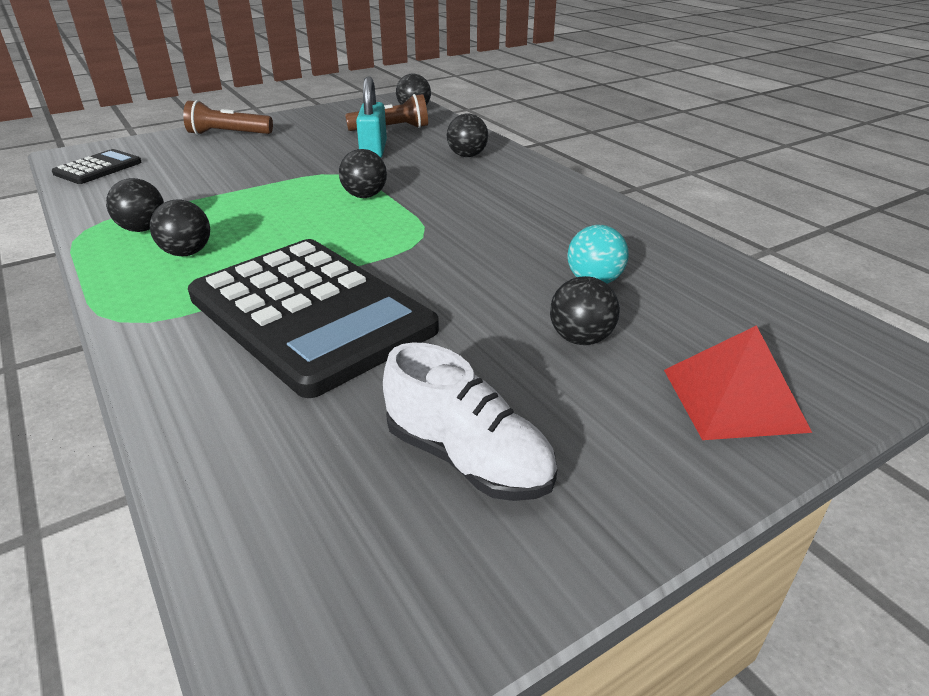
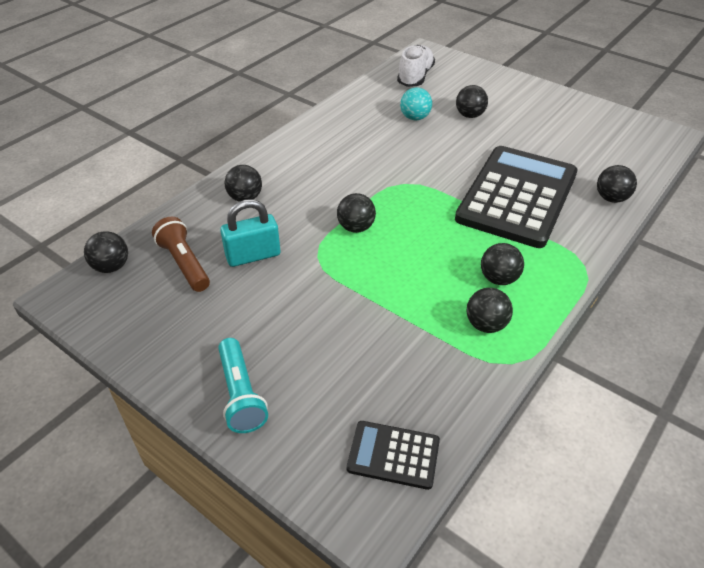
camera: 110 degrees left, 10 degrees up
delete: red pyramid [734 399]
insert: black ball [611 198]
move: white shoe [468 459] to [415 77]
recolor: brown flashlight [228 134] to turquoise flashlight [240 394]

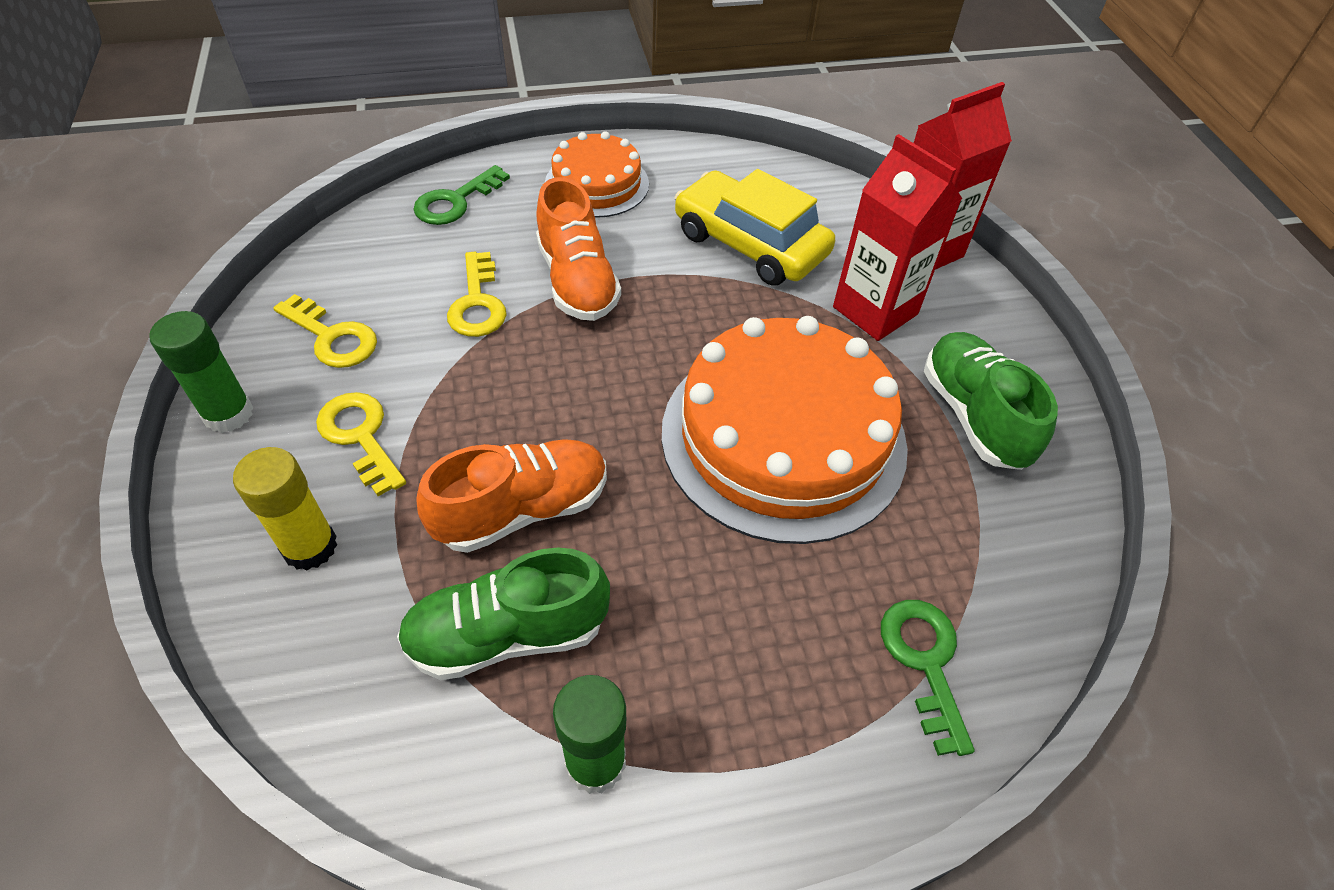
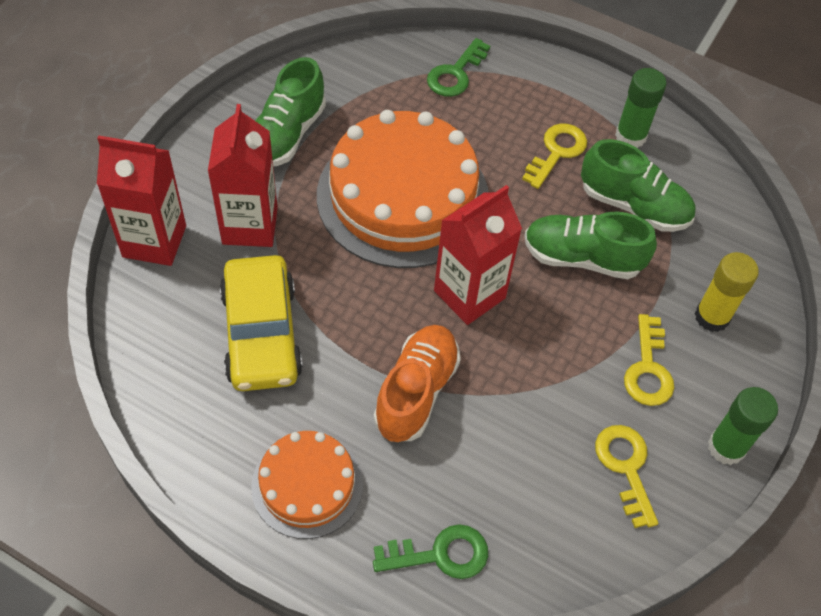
camera: 140 degrees left, 5 degrees up
insert: red carton [469 294]
move: yellow key [478 303] to [557 152]
recolor: orange shoe [523 509] to green shoe [582 258]

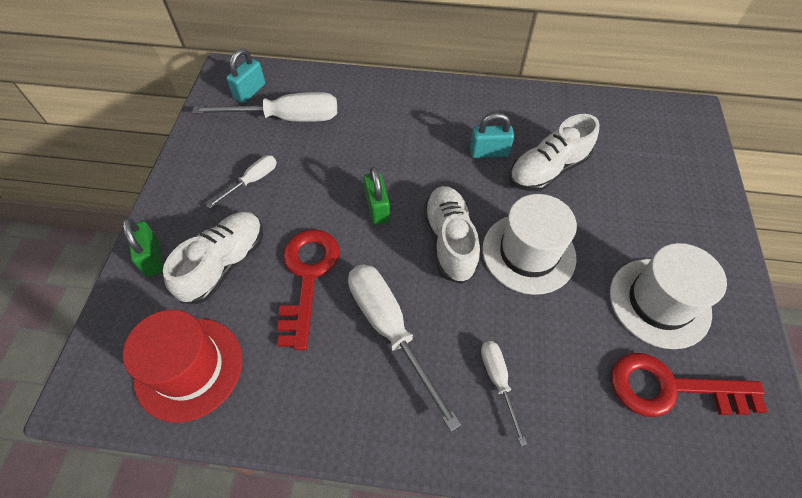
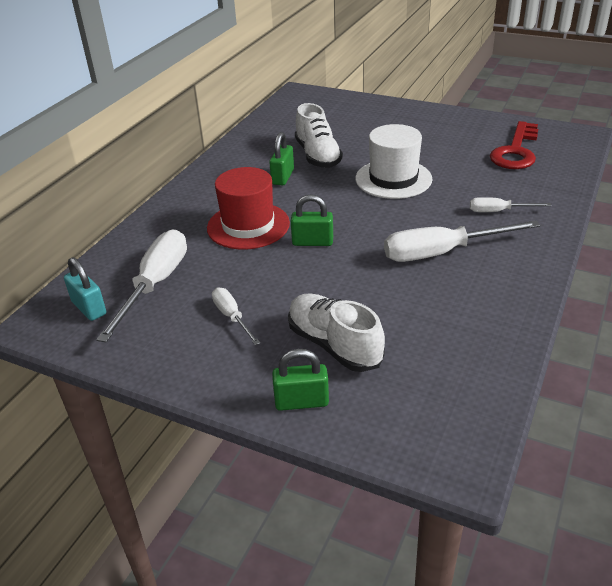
camera: 70 degrees left, 20 degrees down
delete: red key [307 277]; white shoe [450 241]; white hat [659 302]
move: red hat [189 368] to [248 225]
recolor: turquoise padlock [489 152] to green padlock [282 177]

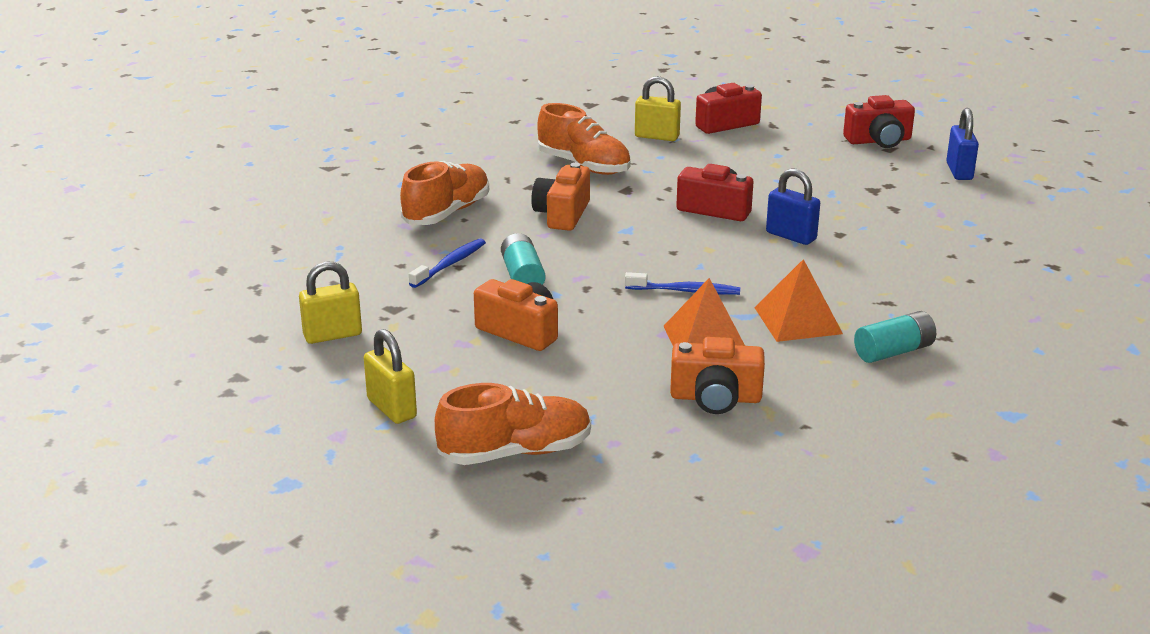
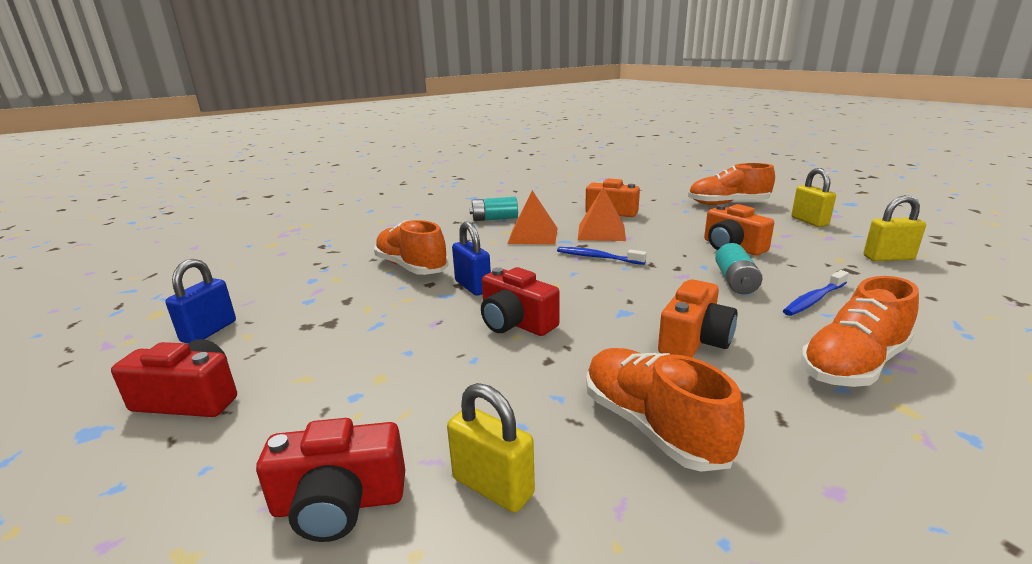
camera: 160 degrees left, 5 degrees down
insert: orange shoe [411 267]

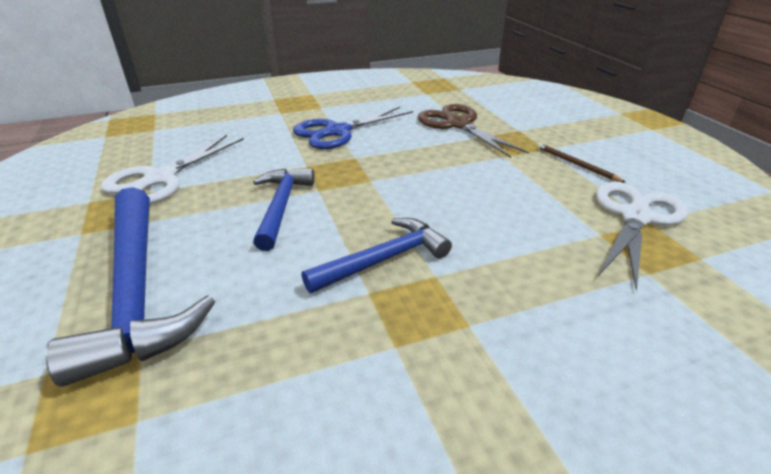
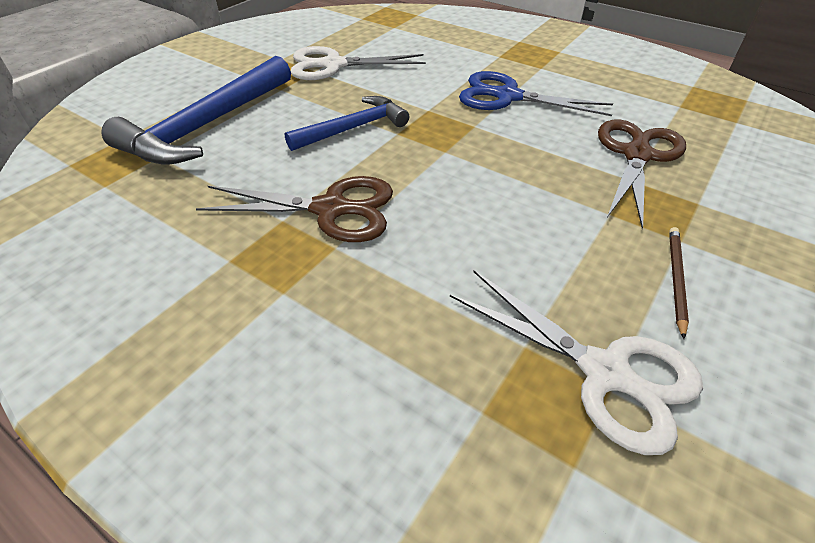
camera: 55 degrees right, 10 degrees up
replace: blue hammer [383 259] to brown scissors [330 209]
rotate: white scissors [635 217] = [604 372] 45 degrees clockwise

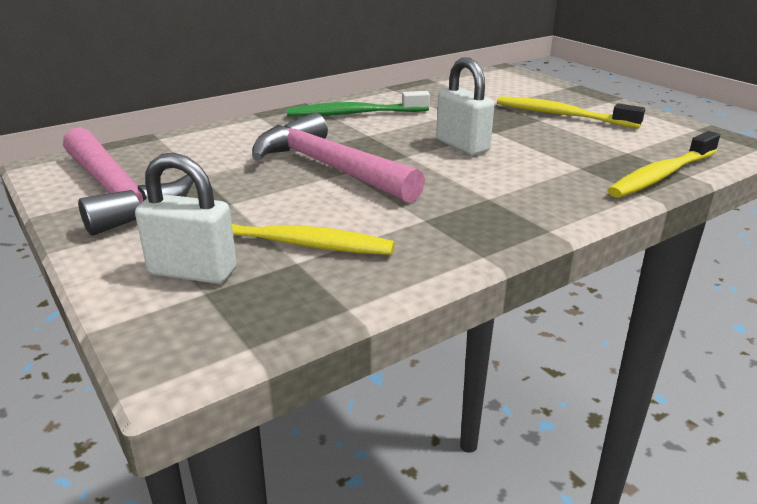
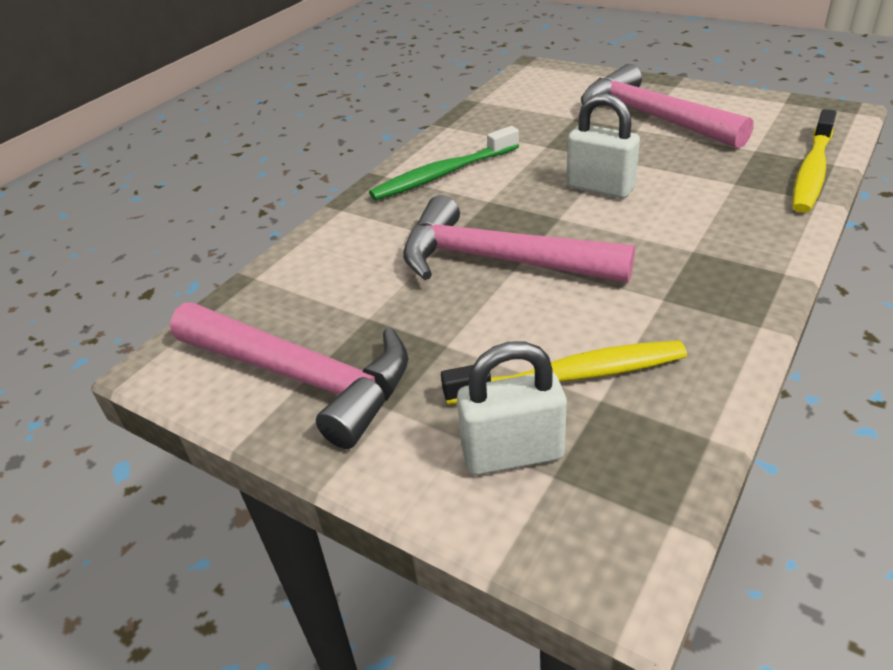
camera: 20 degrees left, 10 degrees up
replace: yellow toothbrush [562 115] to pink hammer [652 117]

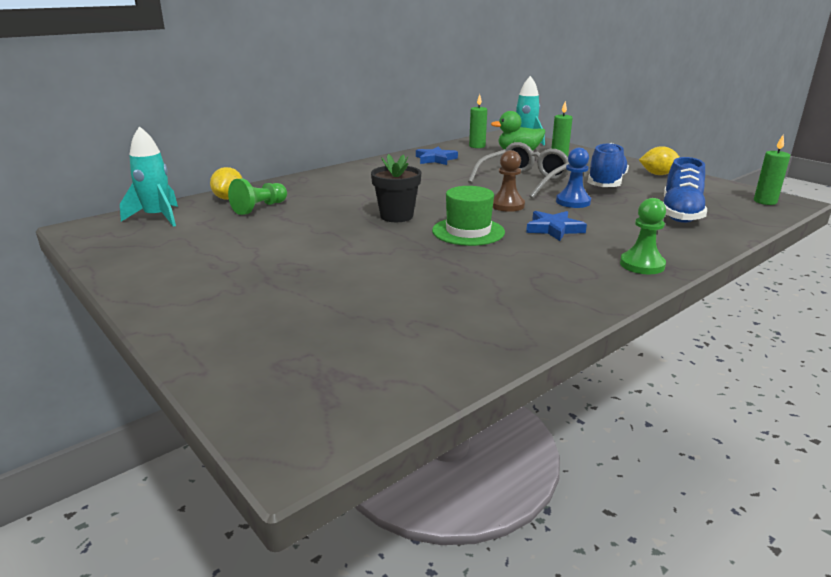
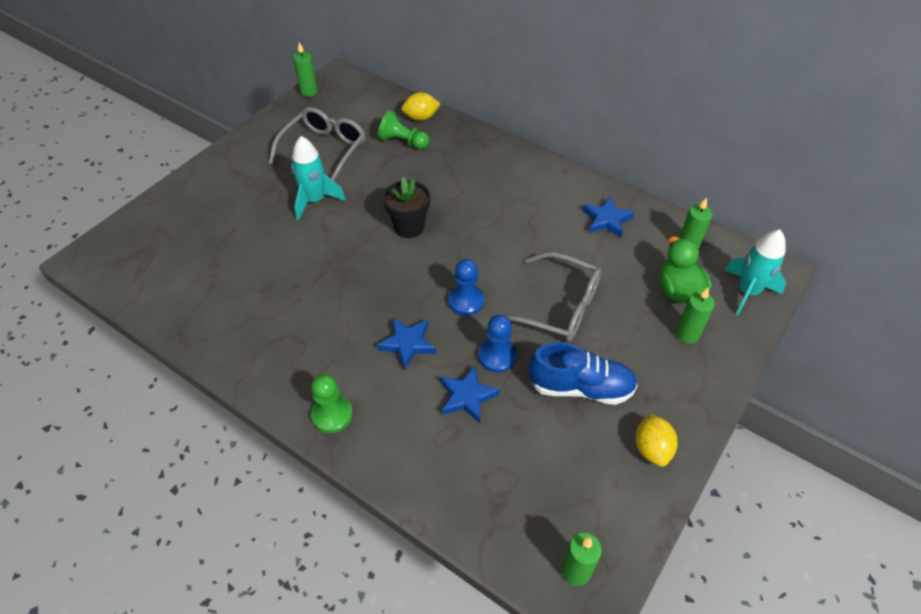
camera: 75 degrees right, 25 degrees up
delete: green hat [468 231]; blue shoe [680 213]
insert: grey glasses [323 151]; green candle [309 92]; blue star [467 396]
move: turquoise rocket [157 217] to [315 200]
recolor: brown pawn [507 205] to blue pawn [466 301]

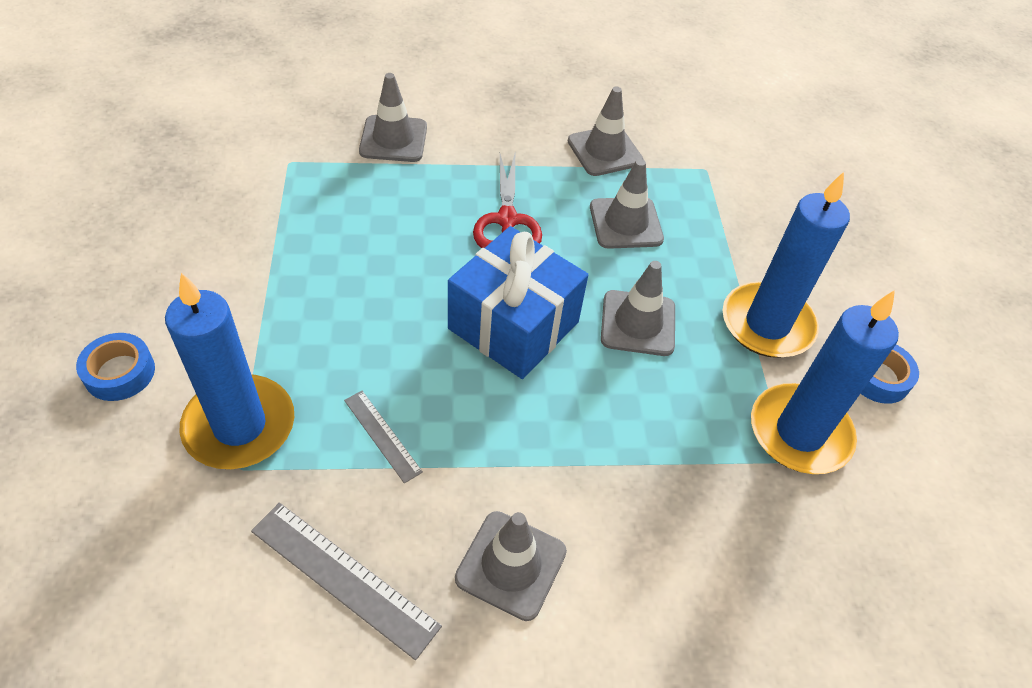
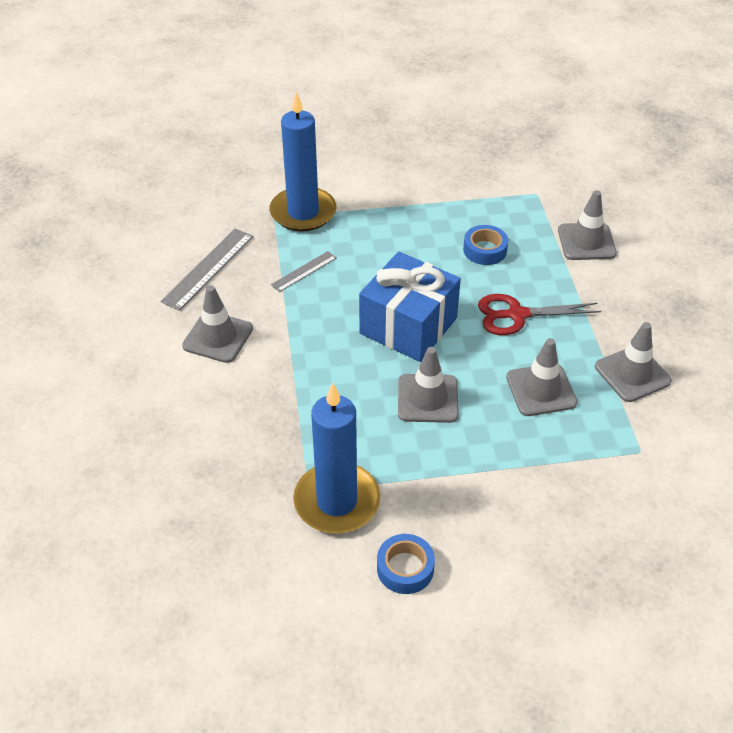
camera: 90 degrees right, 5 degrees down
delete: blue candle [767 324]
move: blue tape [119 372] to [485 250]

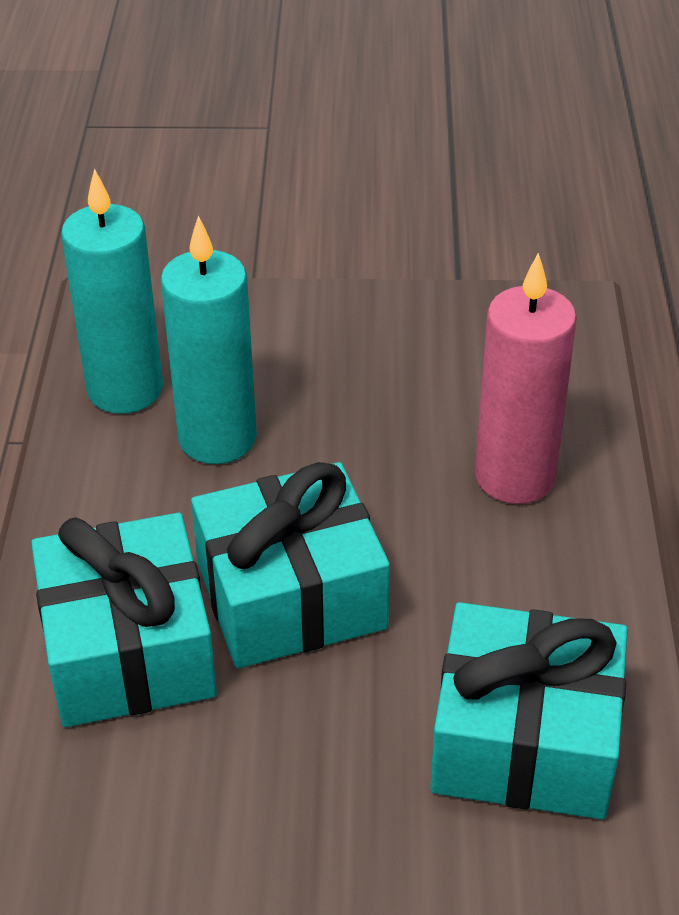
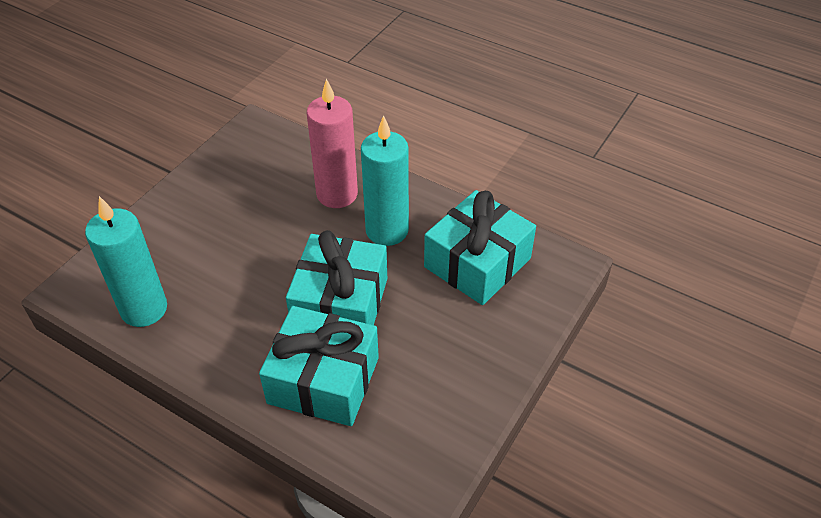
camera: 60 degrees left, 5 degrees up
move: turquoise candle [217 438] to [387 230]

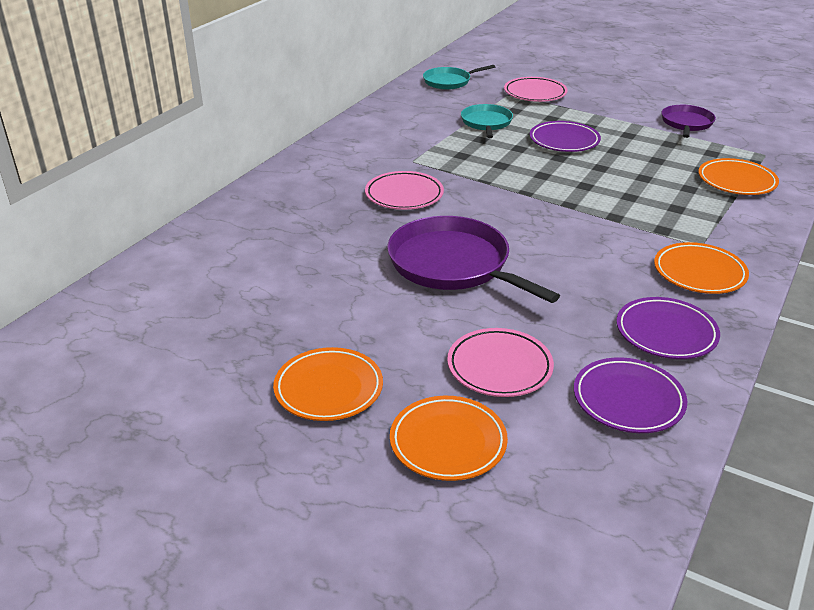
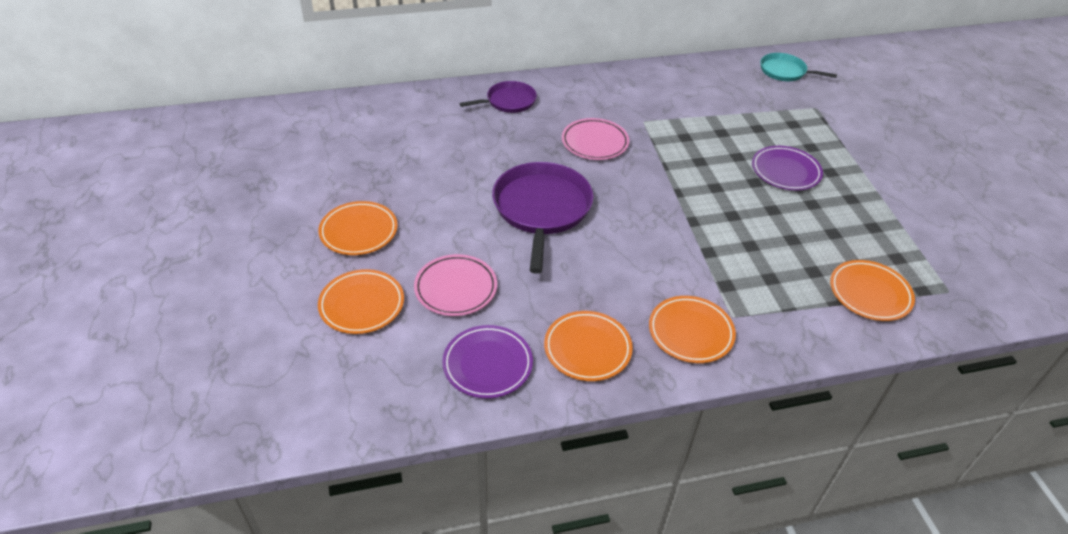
camera: 45 degrees right, 10 degrees up
delete: turquoise pan [486 123]; pink plate [535 93]
move: purple pan [686 123] to [508 101]
recolor: purple plate [666 333] to orange plate [587 349]

